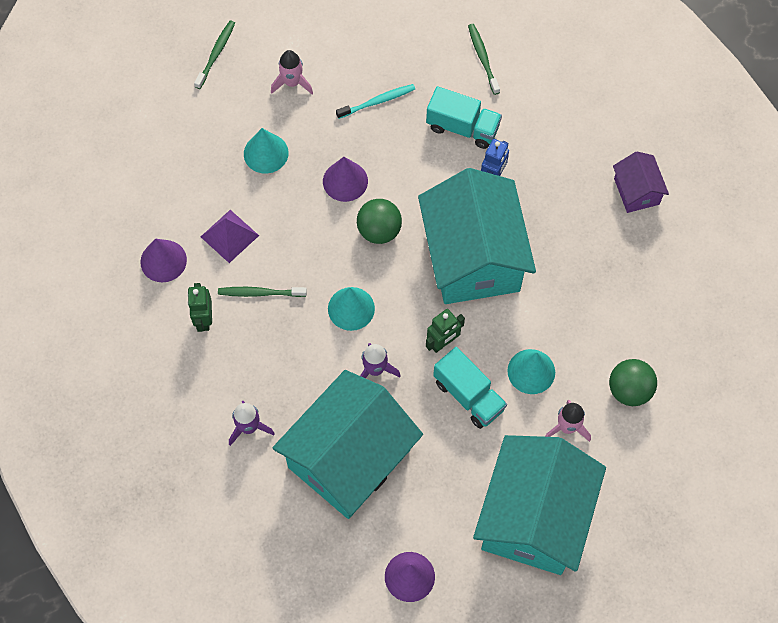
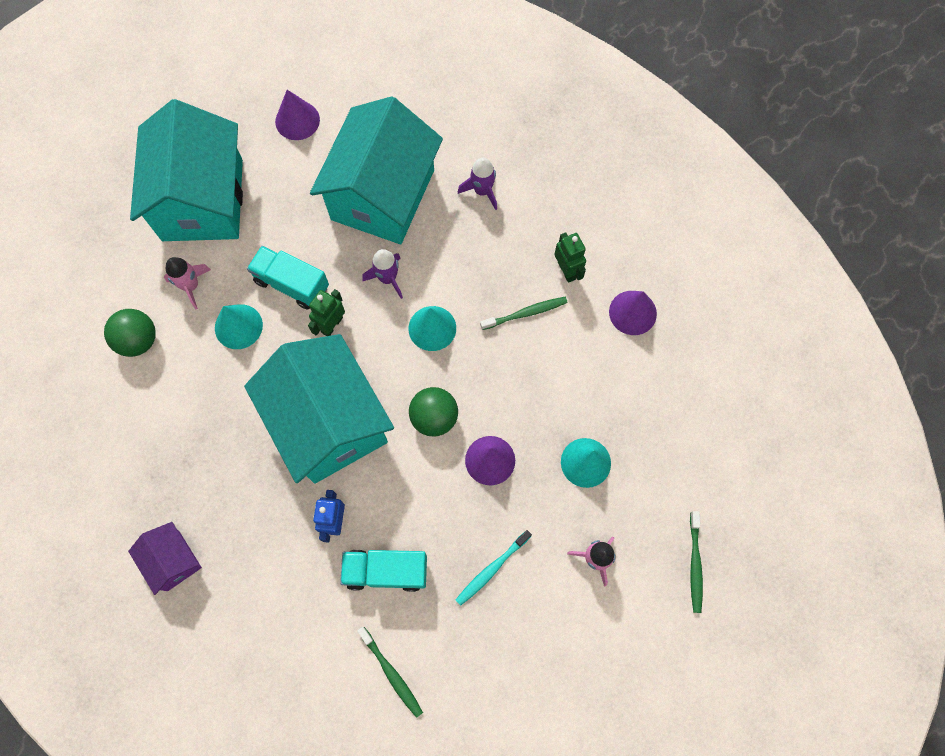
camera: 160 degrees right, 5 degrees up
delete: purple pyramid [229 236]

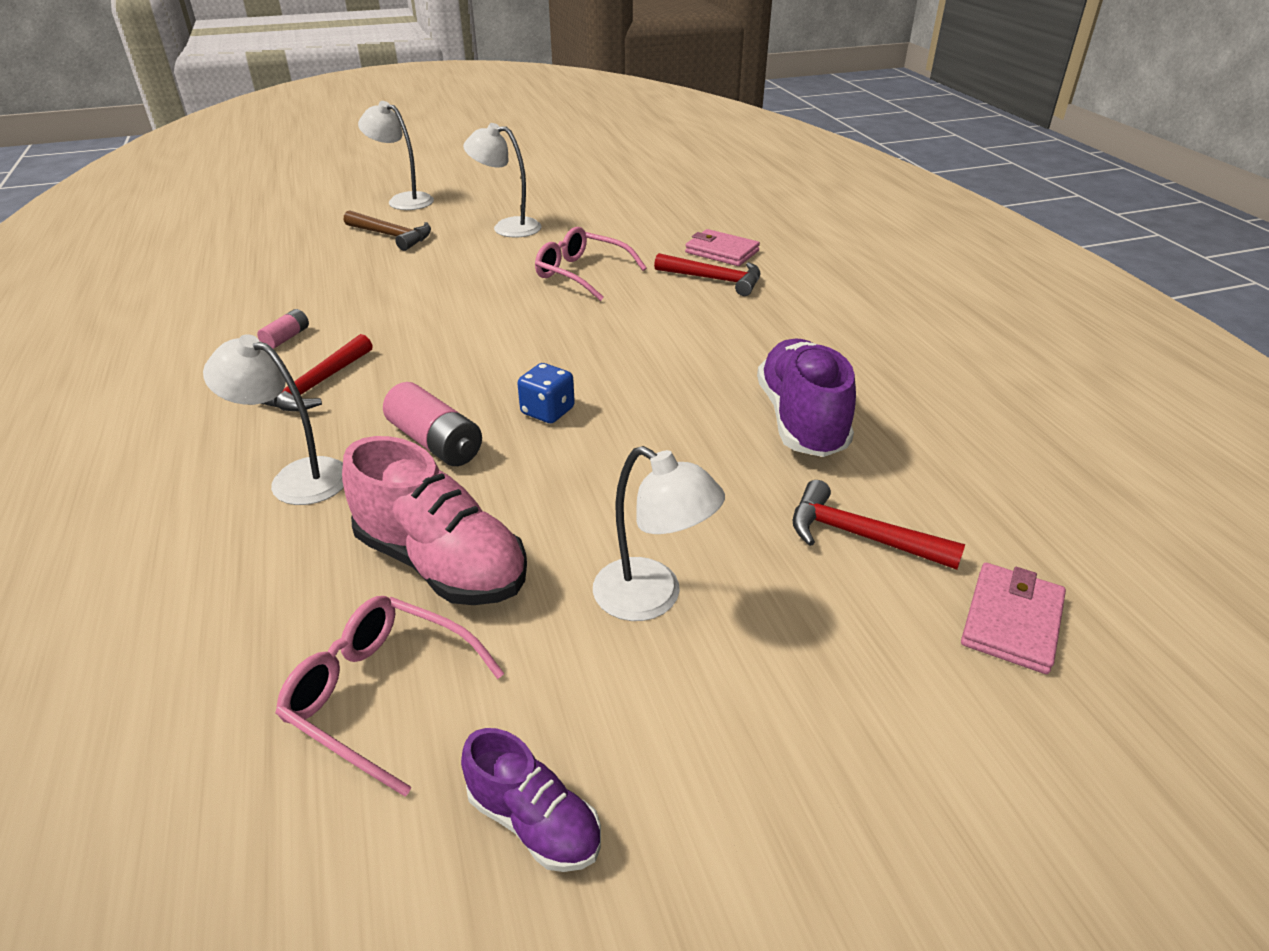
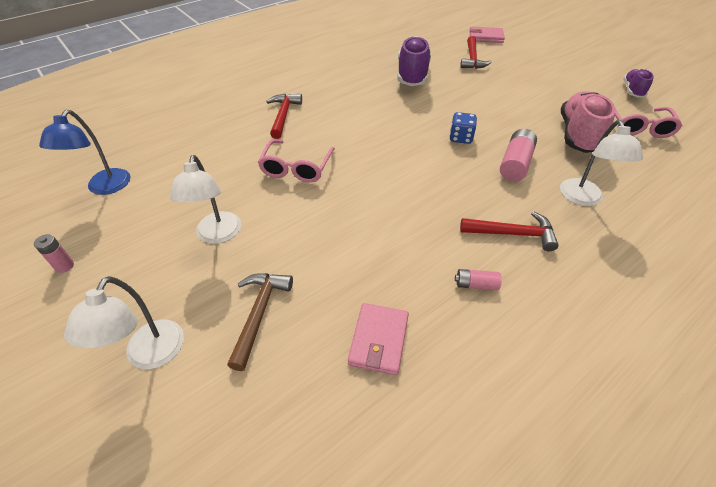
camera: 110 degrees left, 10 degrees up
delete: white lamp [652 598]
insert: pink battery [64 266]; blue lamp [104 188]
move: pink wallet [722 252] to [379 340]
rotate: purple shoe [801 420] = [412 75] 120 degrees clockwise

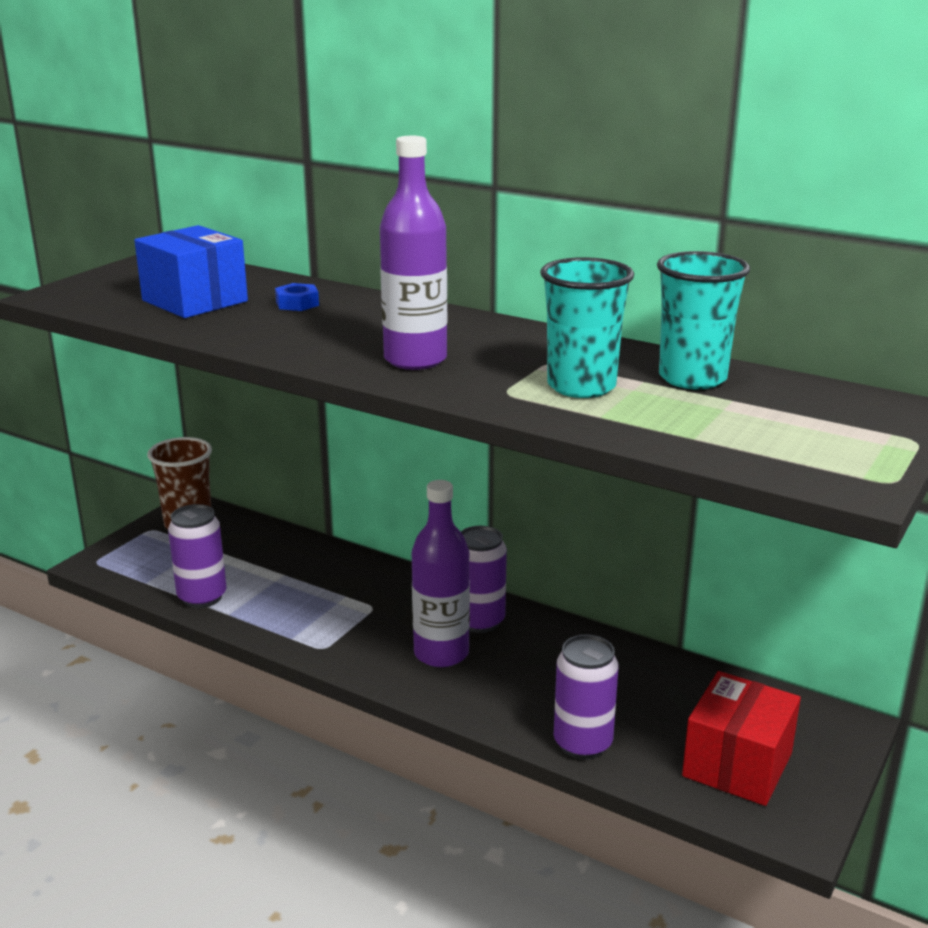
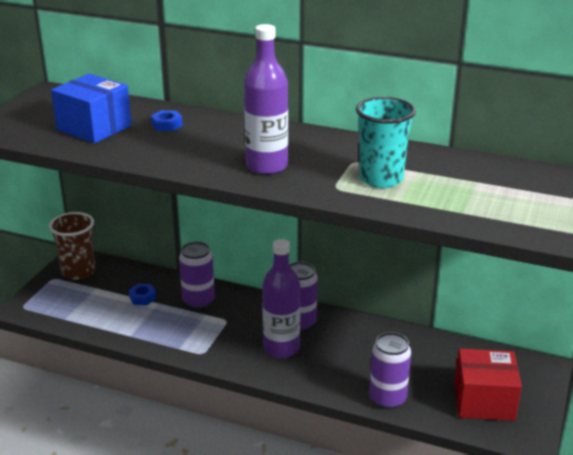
camera: 10 degrees left, 5 degrees up
delete: turquoise cup [692 378]
insert: blue nut [142 298]
move: purple can [202 597] to [198 301]
rotate: red box [737 764] = [484 401] 75 degrees clockwise

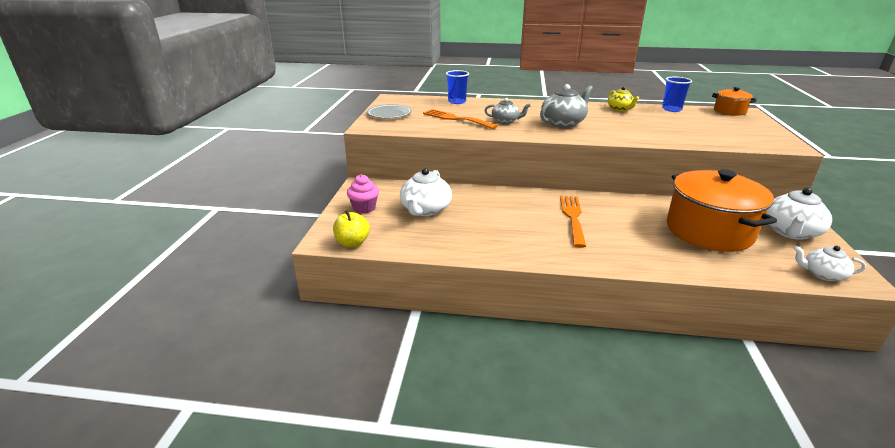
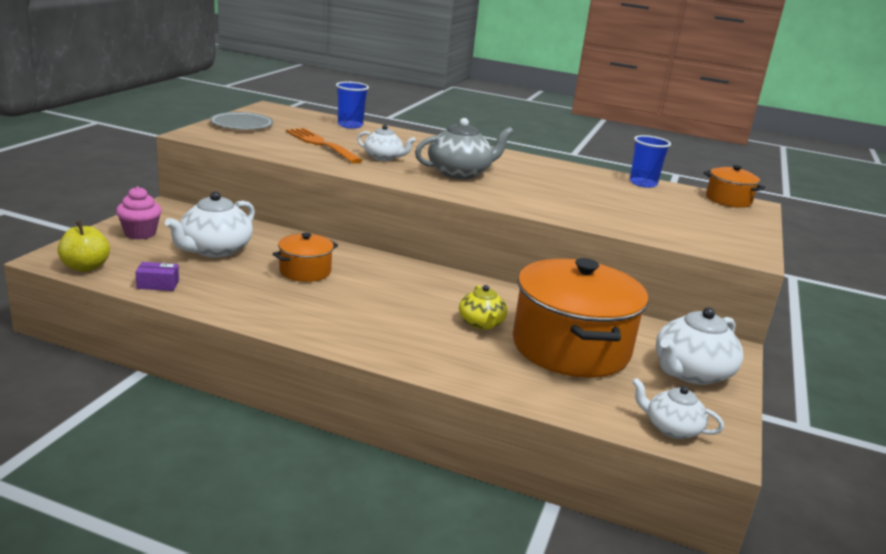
camera: 10 degrees right, 5 degrees down
delete: orange fork [572 217]
insert: purple box [158 284]; orange pot [305 271]
move: yellow teapot [620 109] to [481 323]
recolor: grey teapot [505 121] to white teapot [383 157]

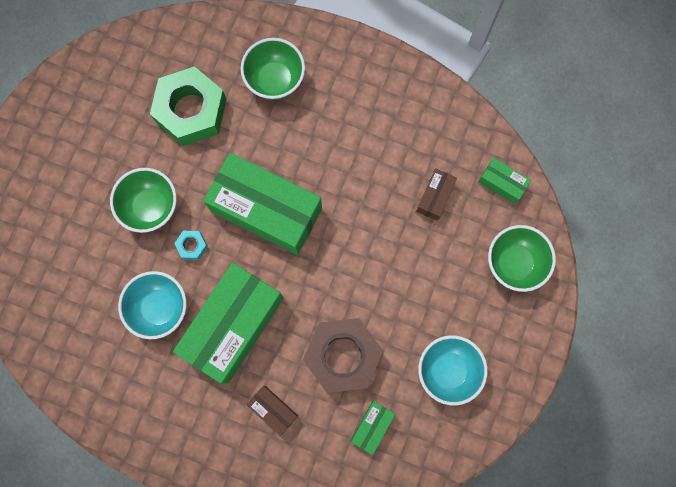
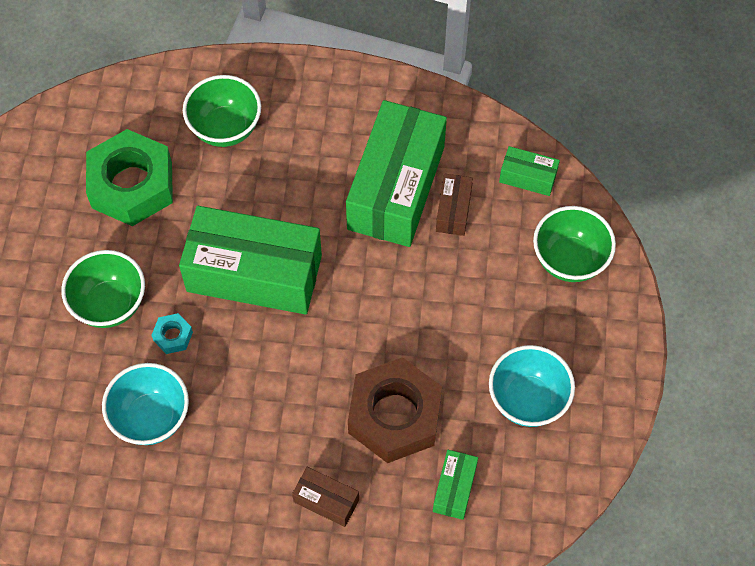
camera: 15 degrees left, 15 degrees down
move: green box [233 325] to [396 188]

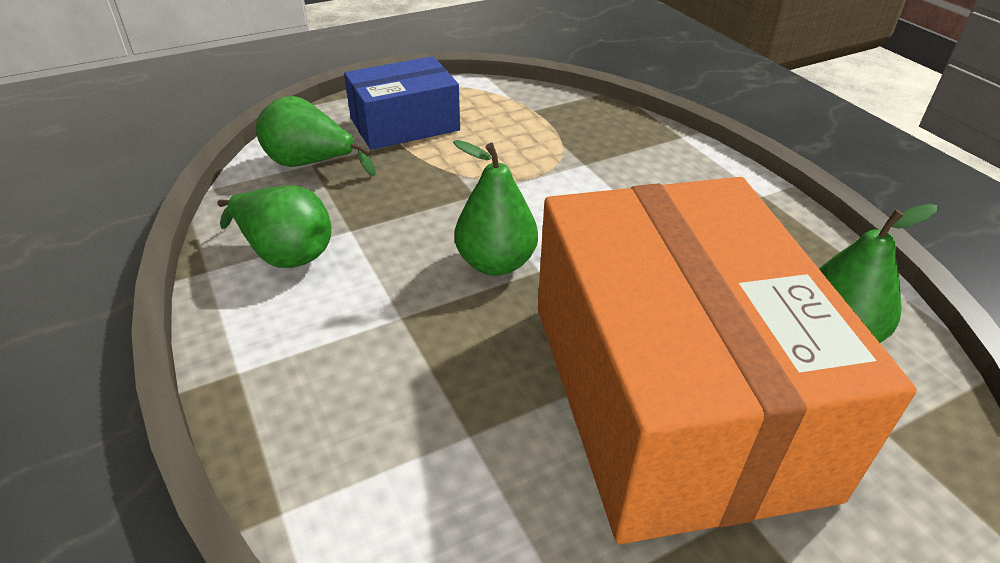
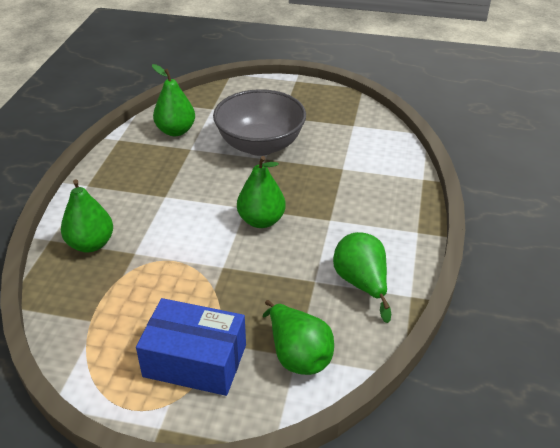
camera: 140 degrees left, 0 degrees up
insert: green pear [91 244]
replace: orange box [671 394] to grey bowl [260 145]

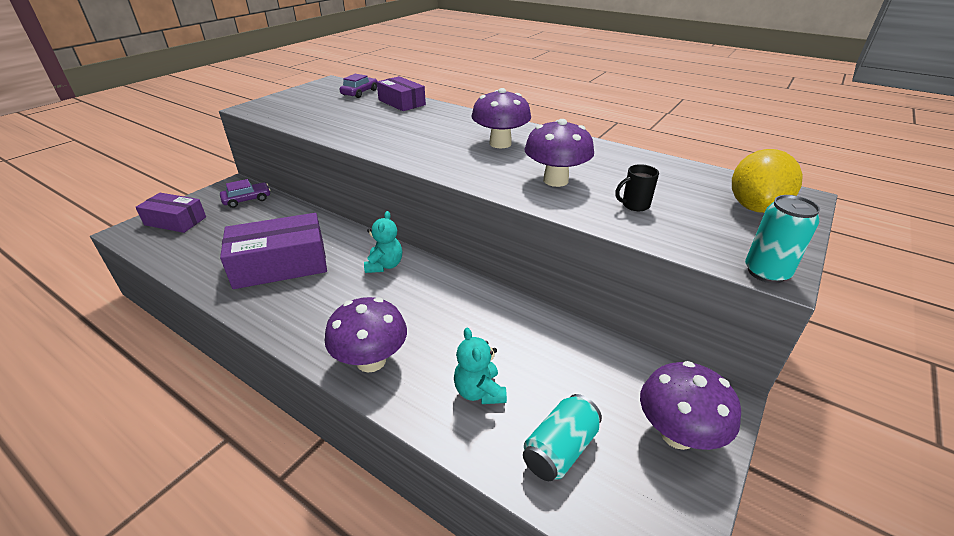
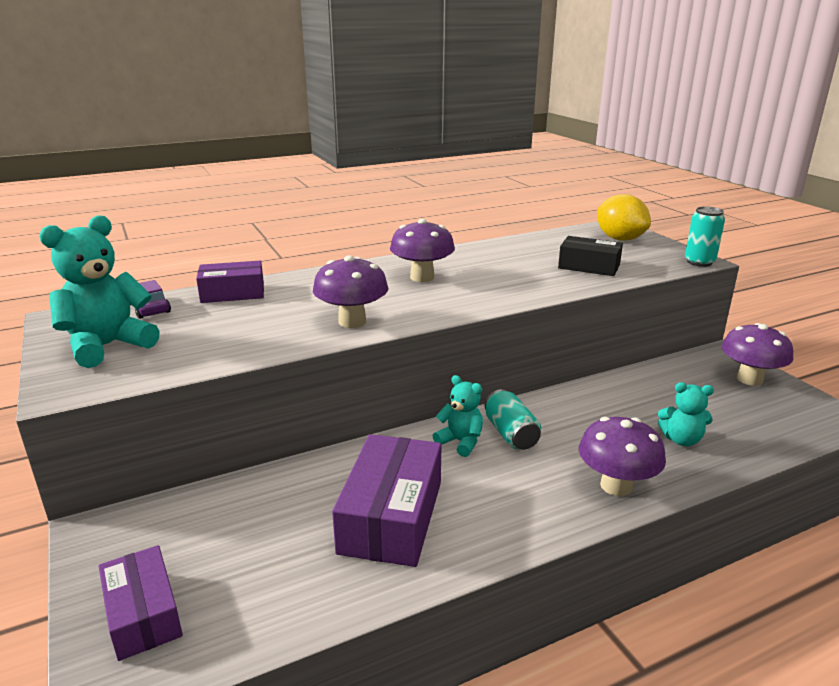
camera: 60 degrees left, 10 degrees down
delete: purple car [247 199]
insert: turquoise teddy bear [108 346]
move: turquoise can [560 449] to [511 434]; purple mushroom [555 180] to [352 321]
replace: black mug [634 205] to black box [589 266]
rotate: purple box [175 221] = [143 614] 75 degrees counterclockwise

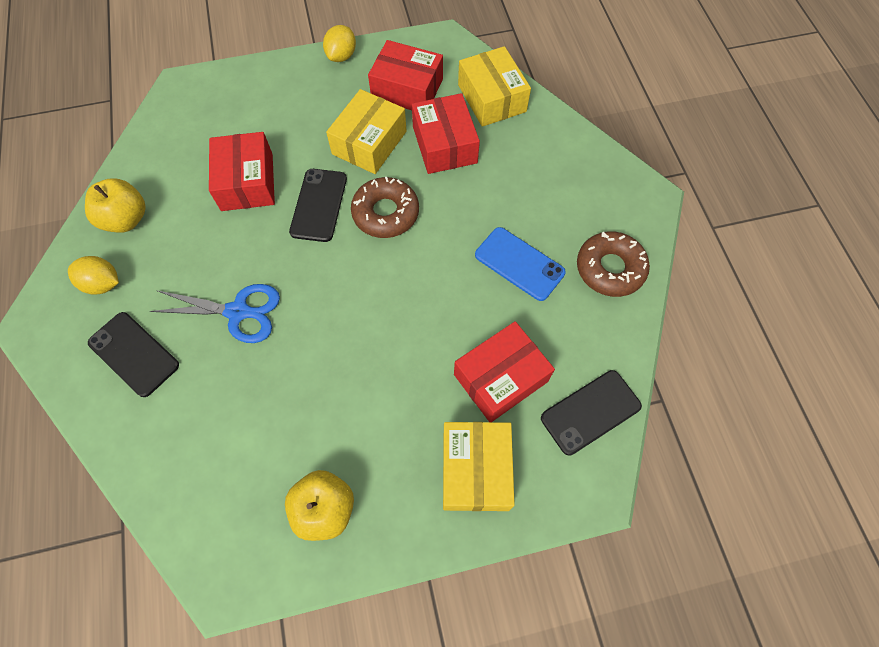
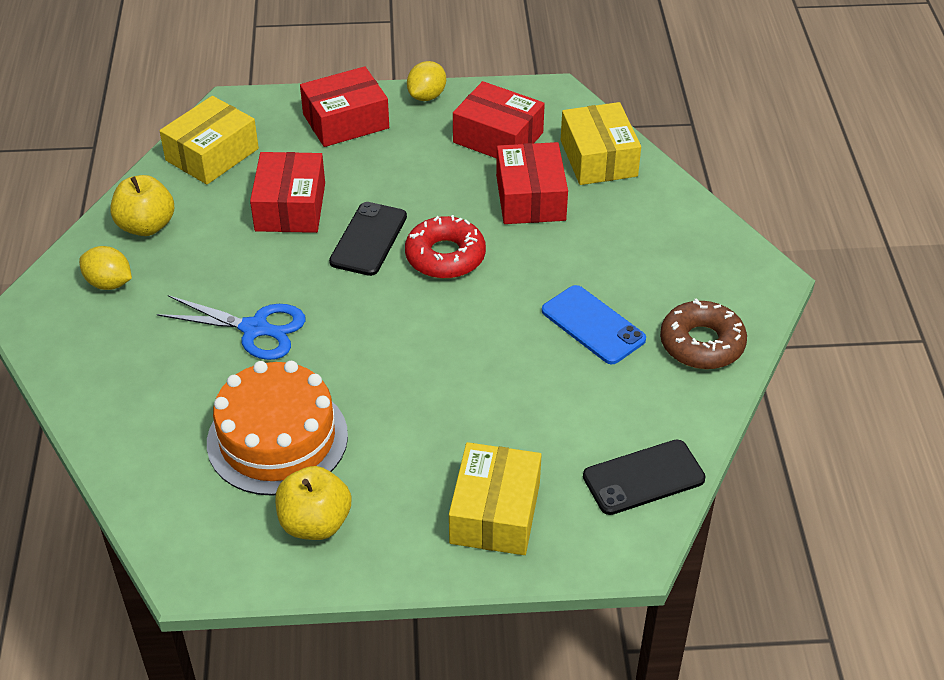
camera: 10 degrees right, 20 degrees down
delete: black phone [134 354]
insert: orange cake [277 439]
move: yellow box [369 143] to [212 154]; red box [500 378] to [346 121]
recolor: brown donut [385 213] to red donut [445 256]

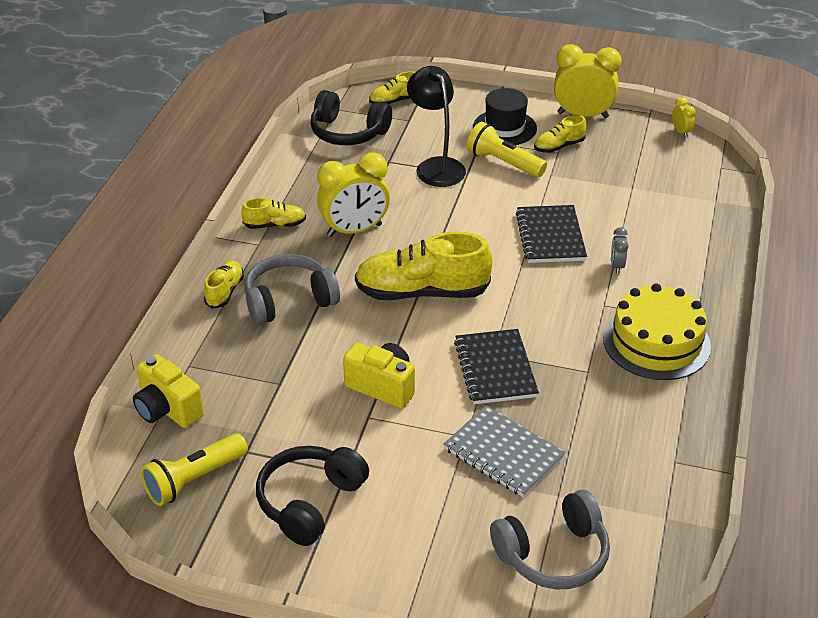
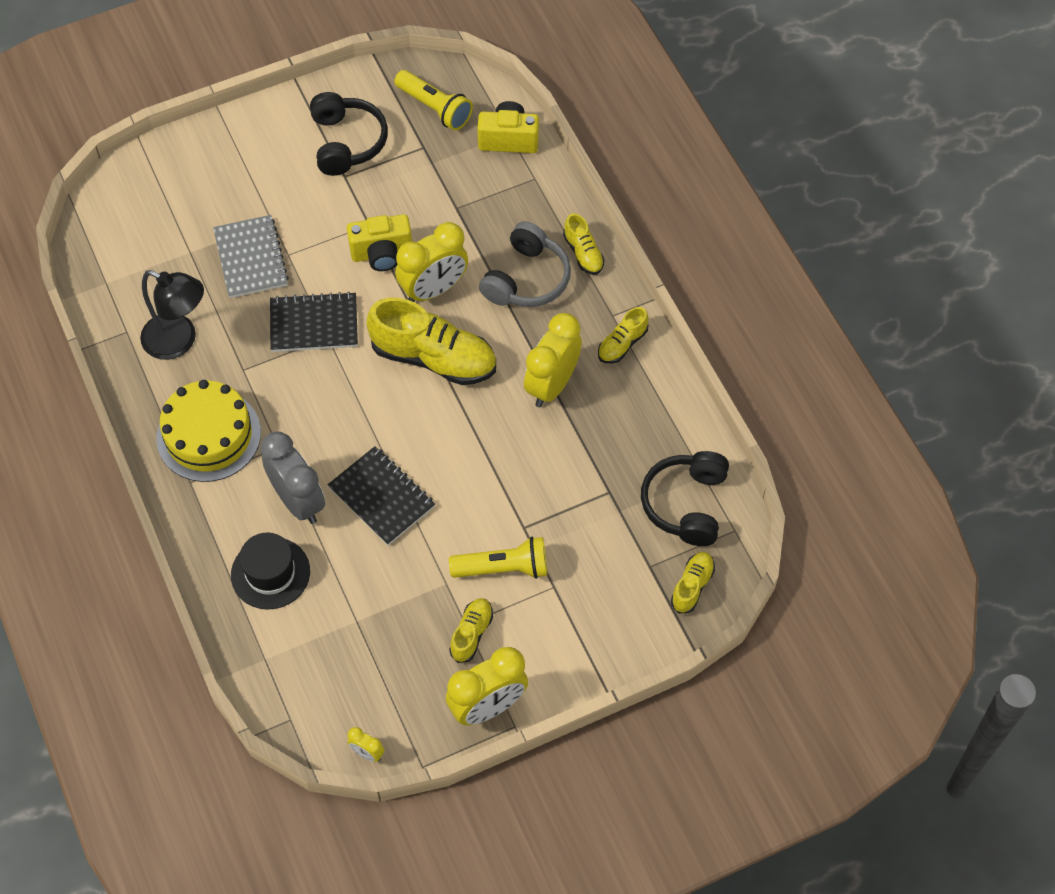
camera: 140 degrees right, 20 degrees up
delete: grey headphones [553 554]
insert: yellow clock [433 289]
move: black lamp [436 166] to [179 341]; black hat [504 128] to [270 573]
rotate: yellow flashlight [194 480] = [435 108] 120 degrees clockwise; black headphones [348 132] = [686 504] 60 degrees counterclockwise; yellow shoe [422 292] = [434 358] 60 degrees clockwise; grey notebook [503 453] = [251 258] 75 degrees clockwise; black notebook [495 369] = [314 324] 45 degrees counterclockwise
resize: grey clock [617 266] = [298 501] x2.22

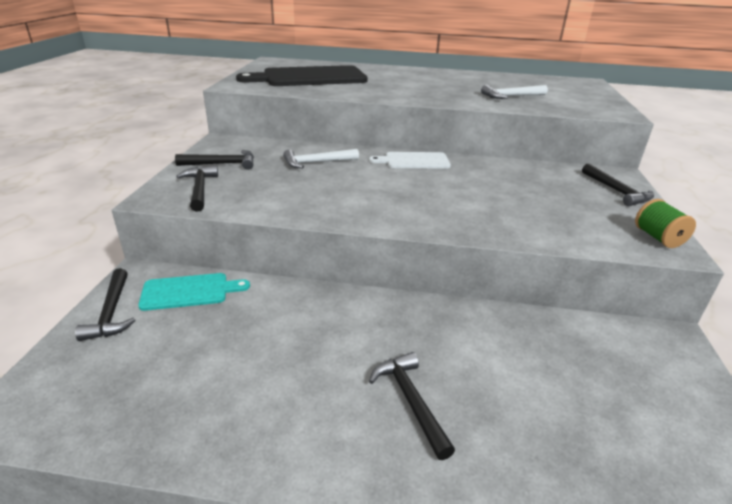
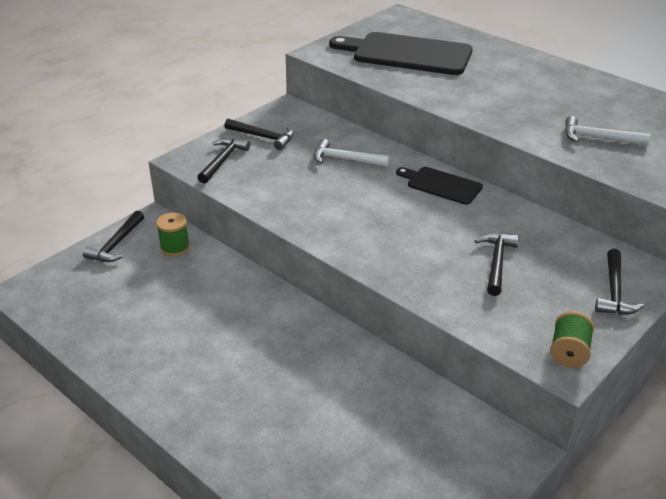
camera: 35 degrees right, 5 degrees up
move: black hammer [410 401] to [496 262]
replace: turquoise cutting board [189 291] to green spool [175 247]
recolor: white cutting board [414 161] to black cutting board [441 185]

